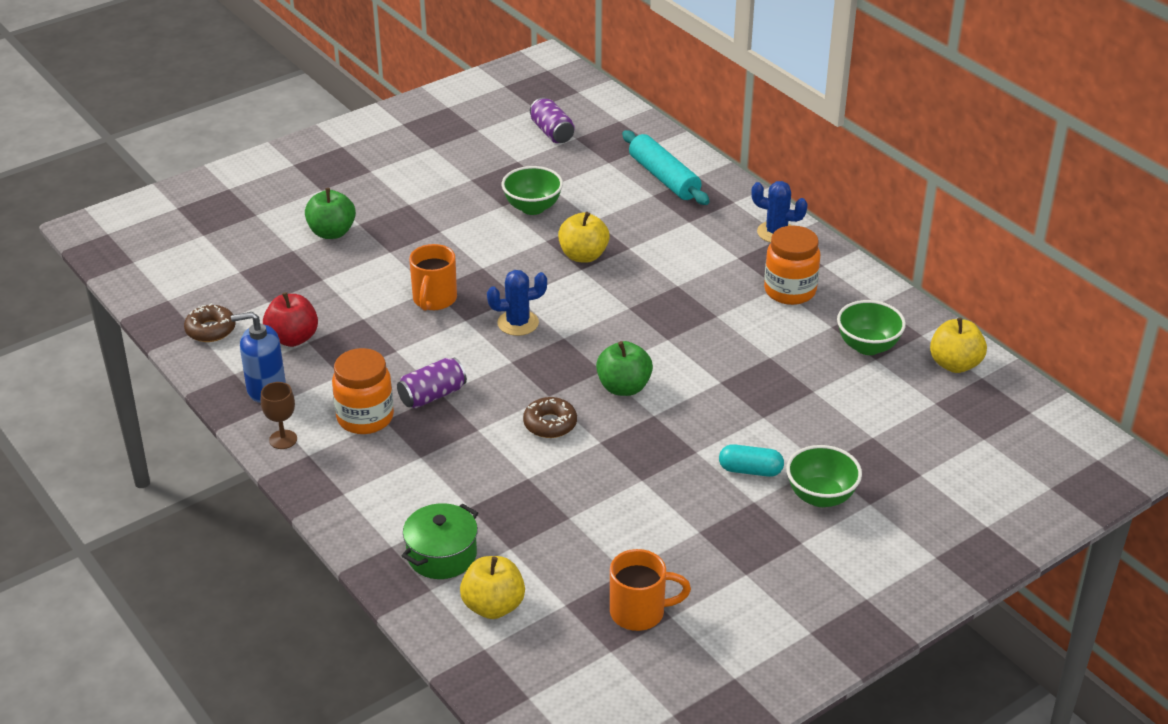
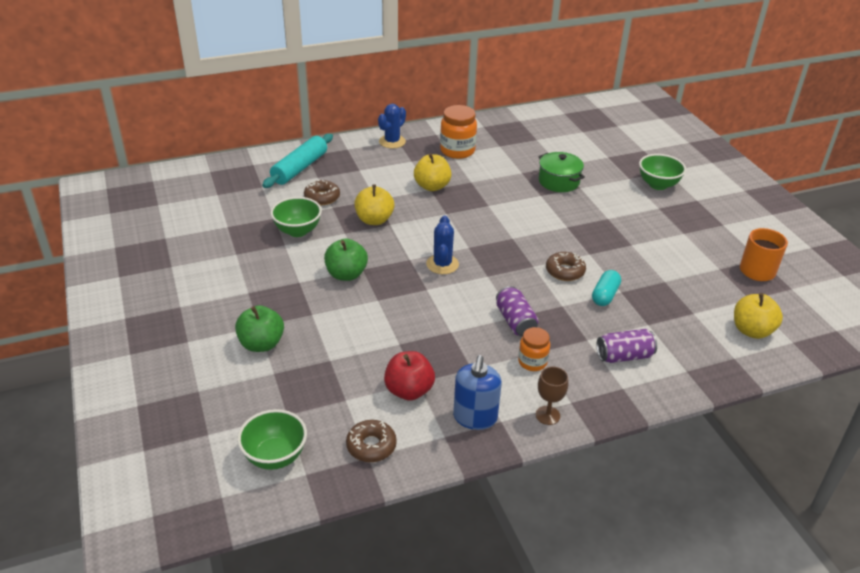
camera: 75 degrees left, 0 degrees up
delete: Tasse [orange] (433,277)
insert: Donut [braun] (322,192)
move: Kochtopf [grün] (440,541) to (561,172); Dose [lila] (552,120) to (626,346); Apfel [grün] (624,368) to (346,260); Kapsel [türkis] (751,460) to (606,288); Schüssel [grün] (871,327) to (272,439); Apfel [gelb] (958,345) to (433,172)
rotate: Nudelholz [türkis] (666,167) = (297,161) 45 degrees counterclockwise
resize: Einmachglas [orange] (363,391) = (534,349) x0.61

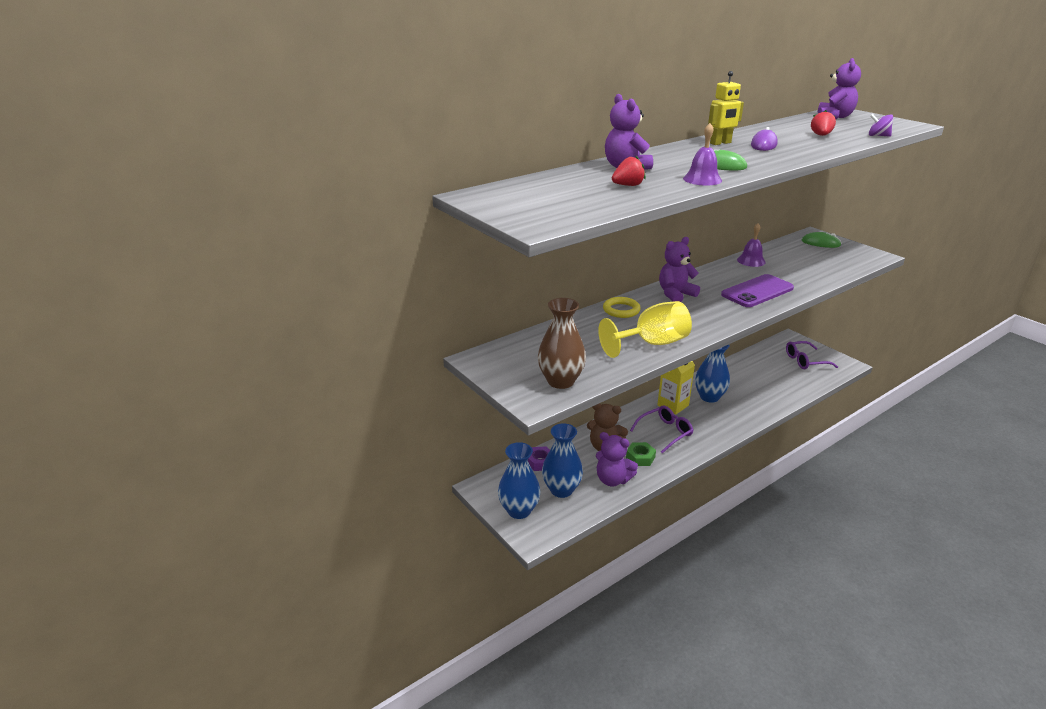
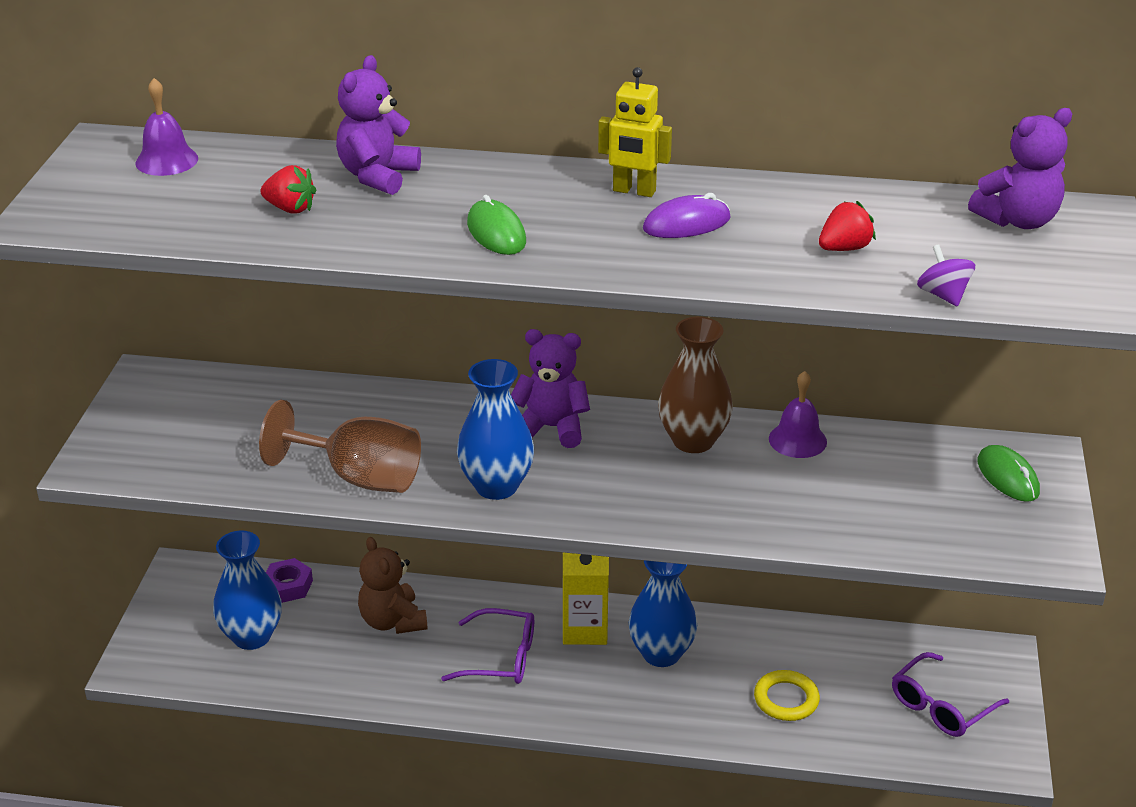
camera: 45 degrees right, 5 degrees up
delete: Teddybär [lila] (617,459); Sechskantmutter [grün] (641,454); Handy [lila] (757,290)
move: Vase [blau] (519,480) to (495,429); Vase [braun] (562,343) to (695,385); Ring [gelb] (622,307) to (787,695); Glocke [lila] (702,154) to (166,127)
recolor: Kelch [gelb] (645,329) to Kelch [braun] (340,446)
rotate: Brille [lila] (812,355) = (950,694) 75 degrees counterclockwise

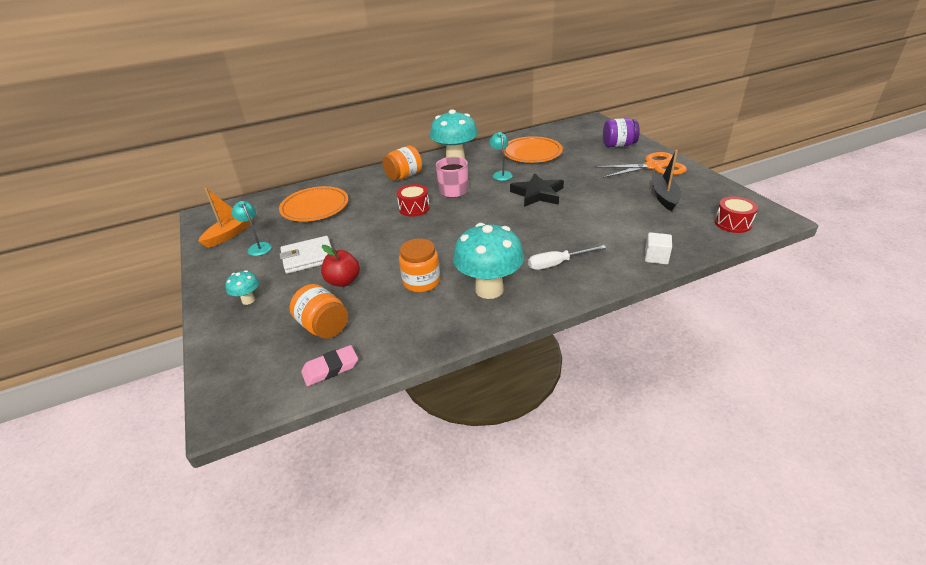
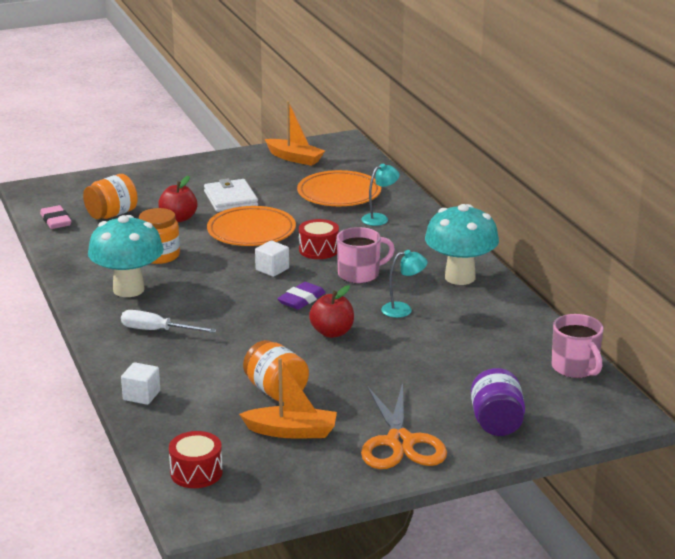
camera: 90 degrees right, 10 degrees down
delete: Pilz [türkis] (242,287)
insert: Kubus [weiß] (272,258); Radiergummi [lila] (301,296); Tasse [rosa] (577,346)
move: Lampe [türkis] (252,228) to (380,195); Einmachglas [orange] (402,163) to (276,371); Teller [orange] (532,149) to (251,226)
replace: Stern [schwarz] (537,190) to Apfel [rot] (331,311)
recolor: Boot [schwarz] (666,180) to Boot [orange] (288,398)
rotate: Schraubenzieher [weiß] (567,257) = (169,321) 60 degrees counterclockwise

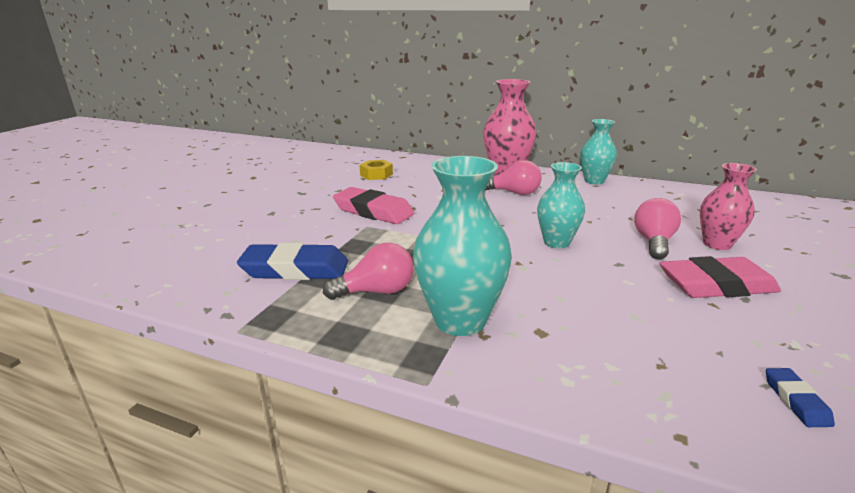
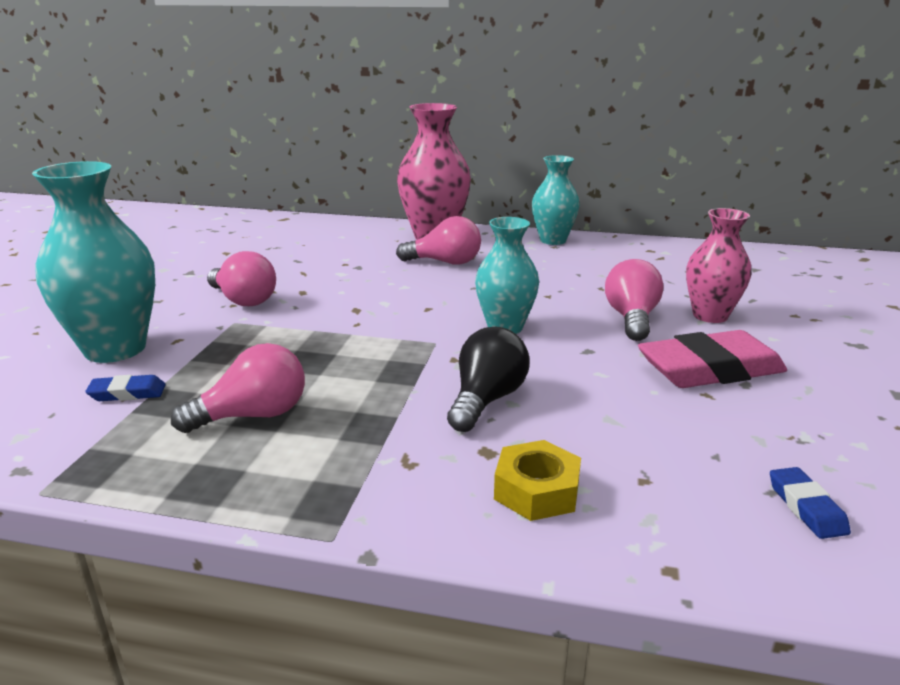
camera: 10 degrees left, 0 degrees up
insert: Glühbirne [schwarz] (488,379)
move: Sechskantmutter [gelb] (376,170) to (537,480); Vase [türkis] (462,246) to (93,262)
replace: Radiergummi [rosa] (373,205) to Glühbirne [rosa] (241,278)
resize: Radiergummi [blau] (292,261) = (125,388) x0.46

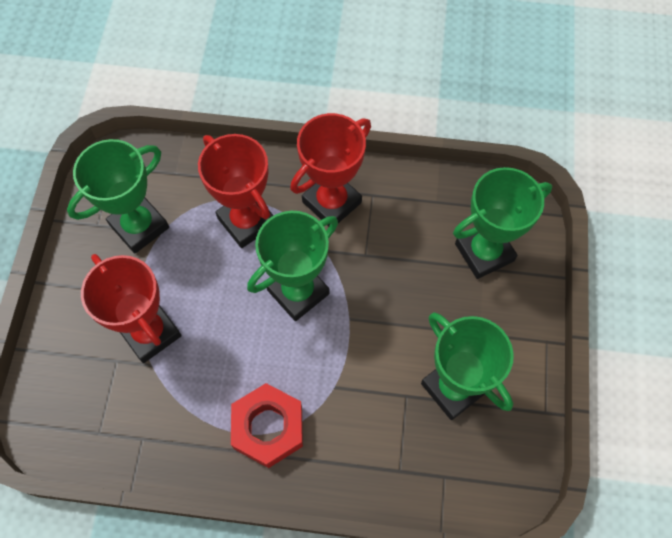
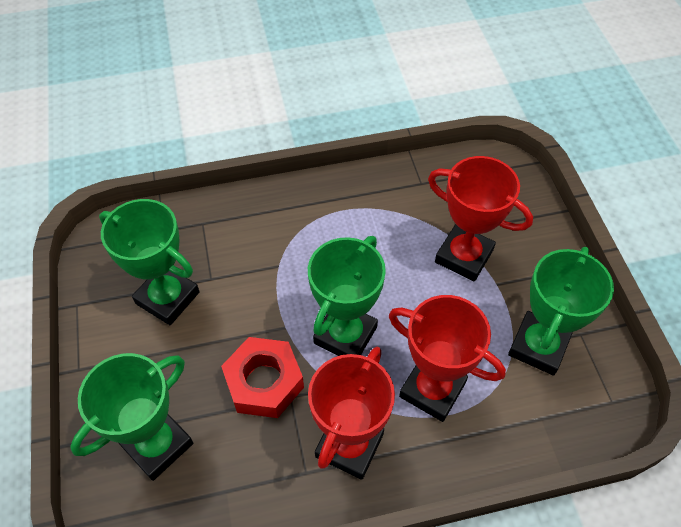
camera: 160 degrees right, 10 degrees down
move: Sechskantmutter [rot] (267,425) to (262,377)

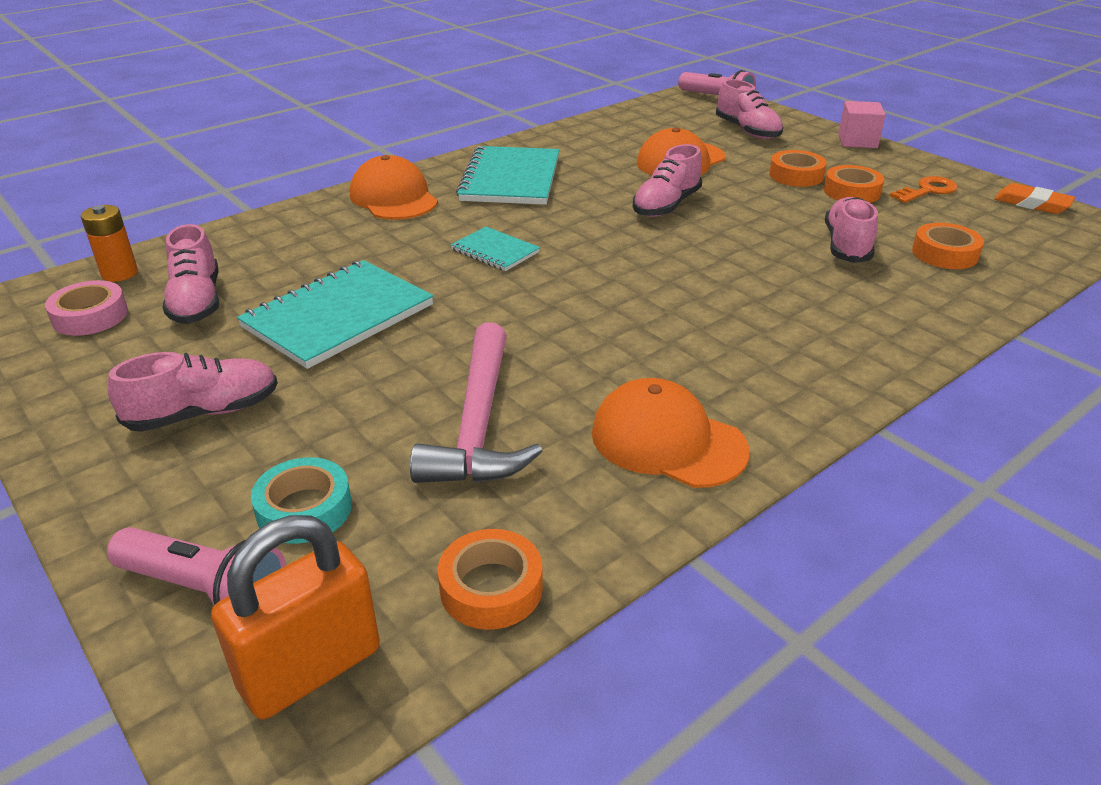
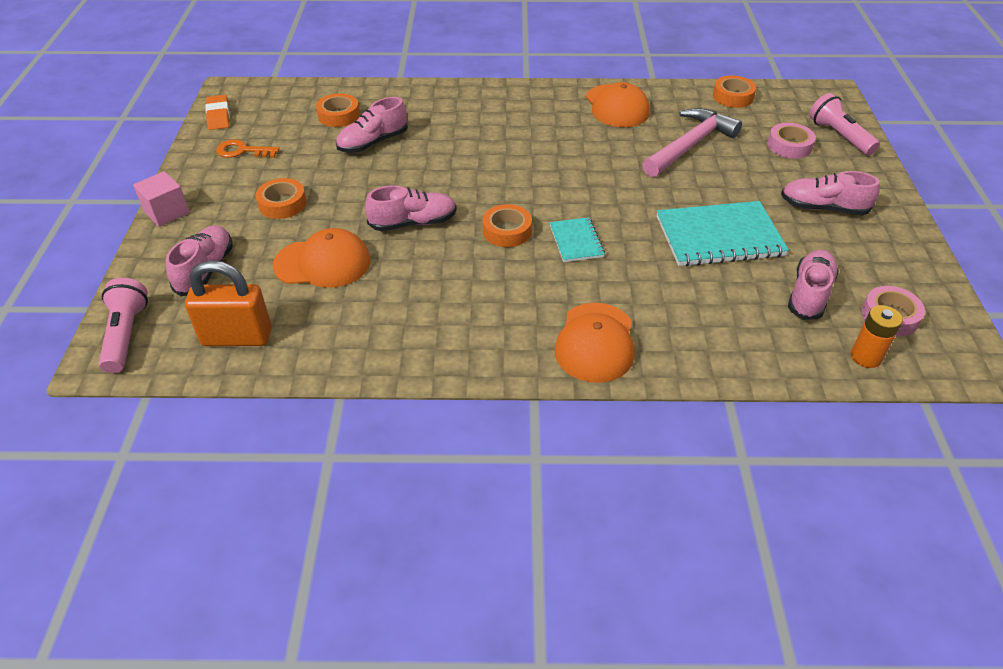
camera: 140 degrees left, 10 degrees up
delete: Notizbuch [türkis] (507,175)
move: Vorhängeschloss [orange] (295,617) to (228,303); Klebeband [orange] (854,184) to (507,225)
recolor: Klebeband [türkis] (301,500) to Klebeband [rosa] (791,141)

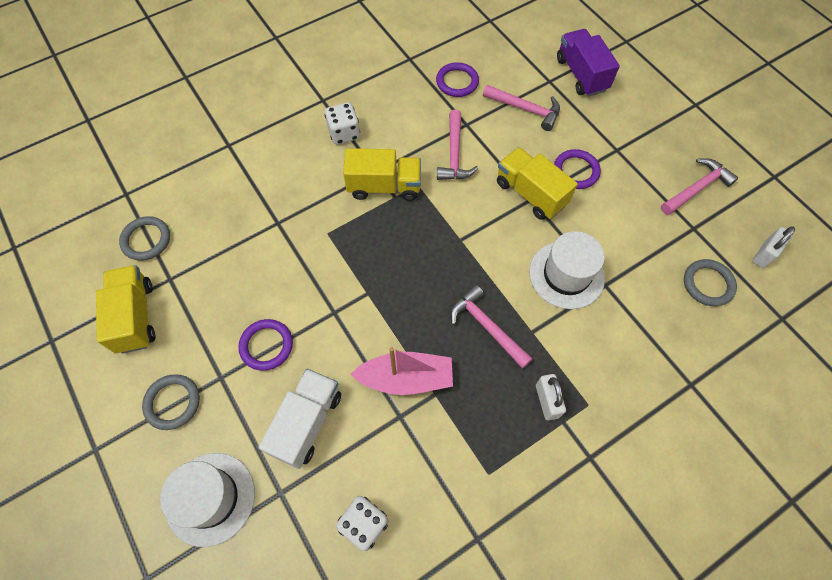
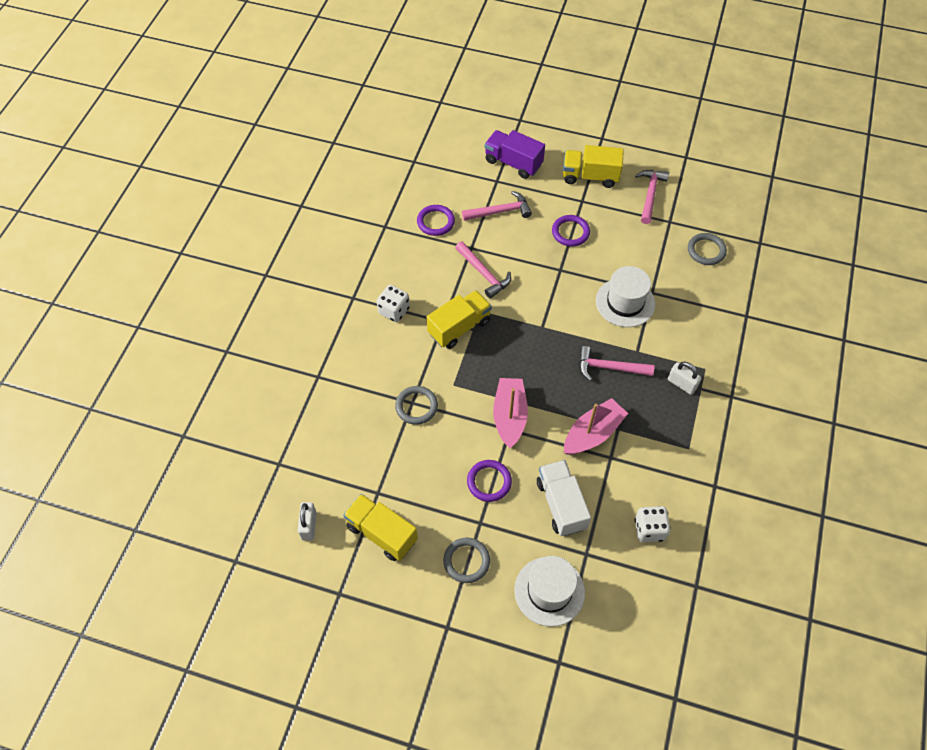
camera: 40 degrees left, 5 degrees down
insert: Boot [rosa] (510,413)
move: Ring [grau] (144,238) to (416,405); Lastwagen [gelb] (537,183) to (593,166); Vorhängeschloss [weiß] (773,247) to (307,521)

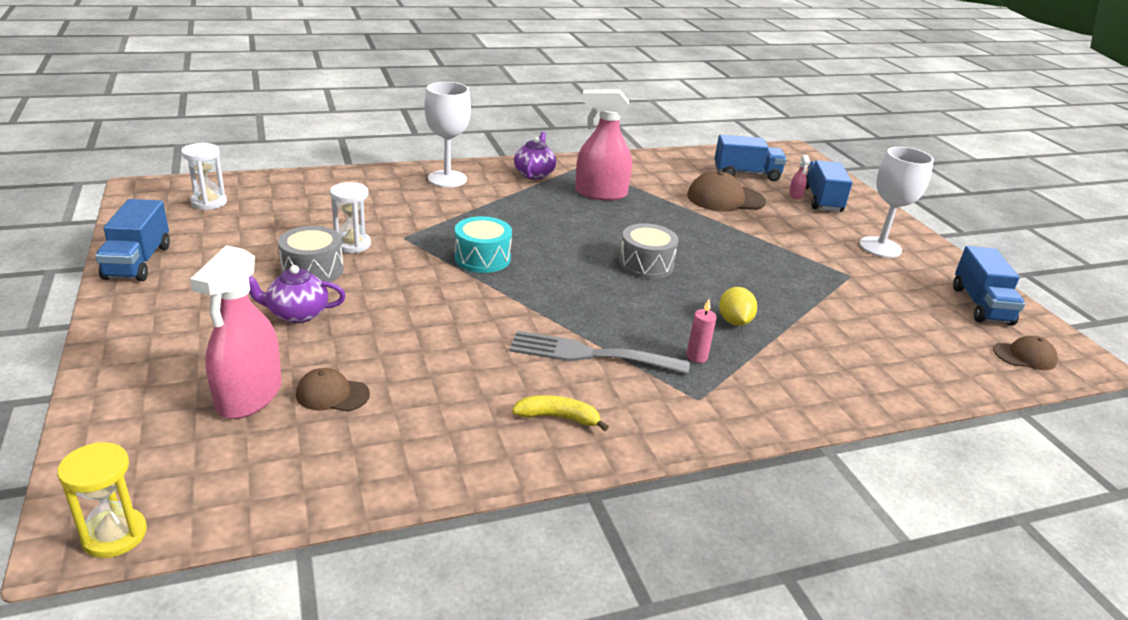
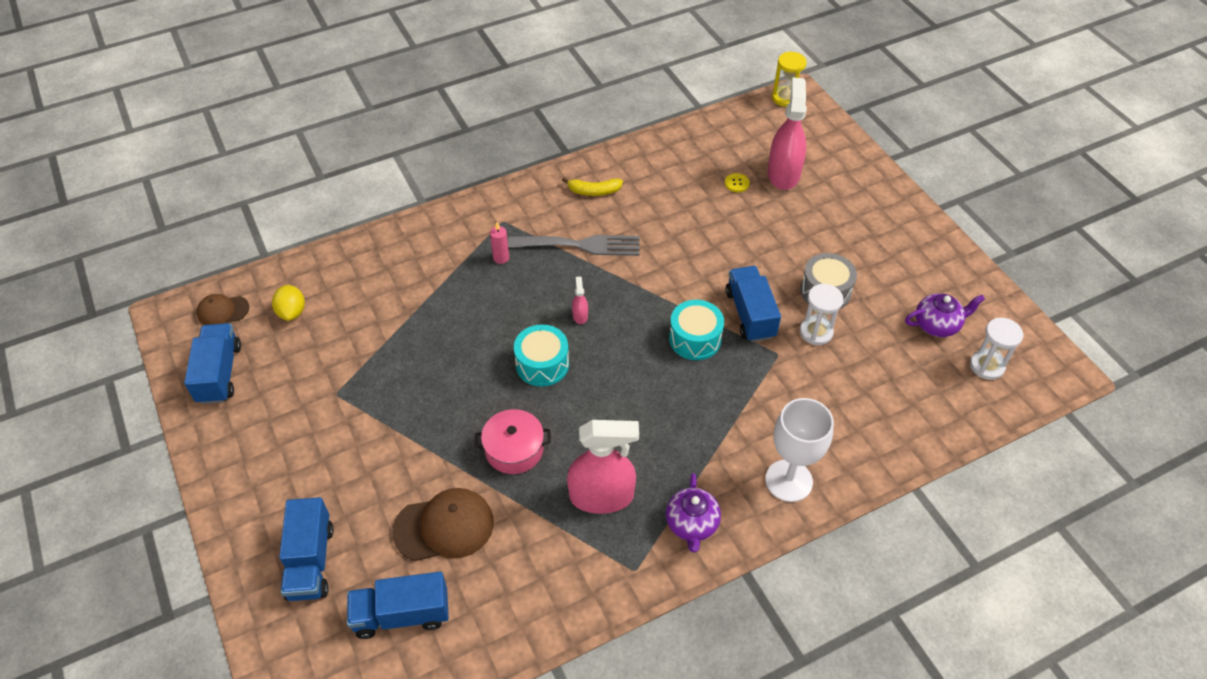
camera: 175 degrees right, 20 degrees up
delete: Kelch [weiß] (896,202)
insert: Kochtopf [rosa] (513,441)
move: Lastwagen [blau] (132,240) to (753,304); Teekanne [lila] (297,294) to (945,315); Zitrone [gelb] (738,306) to (288,303); Sprühflasche [rosa] (799,177) to (580,300)
replace: Kappe [braun] (333,389) to Knopf [gelb] (737,182)
recolor: Trommel [grau] (649,251) to Trommel [türkis] (541,355)

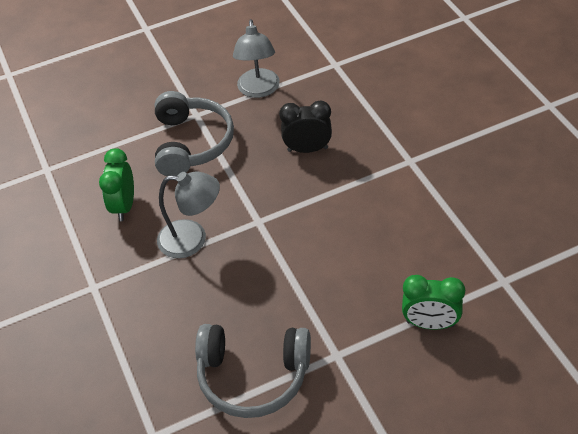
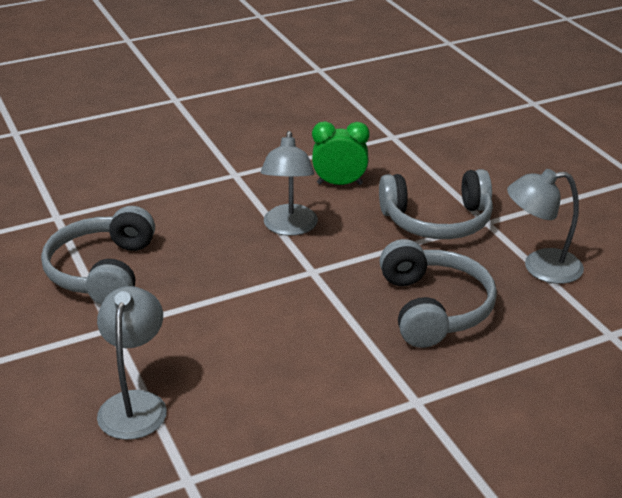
camera: 85 degrees right, 15 degrees down
replace: Wecker [schwarz] (305,127) to Kopfhörer [grau] (438,293); Wecker [grün] (433,302) to Lampe [grau] (132,363)

